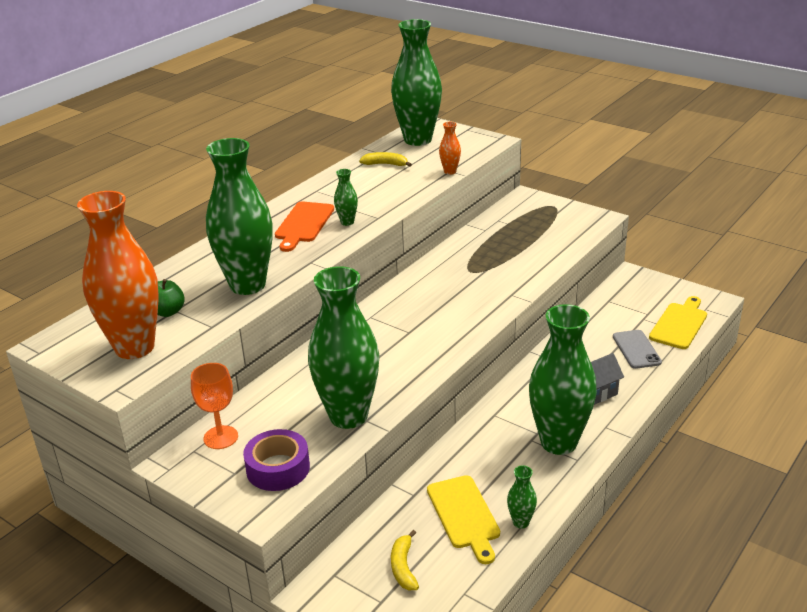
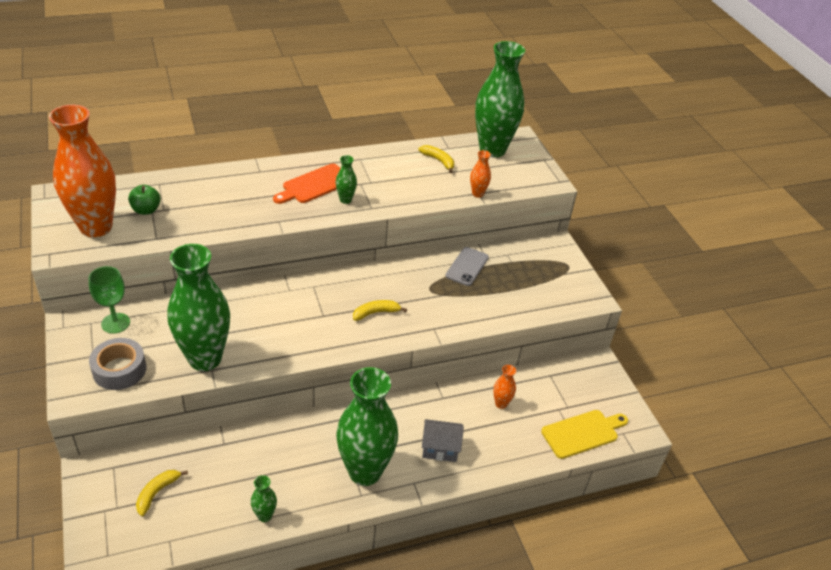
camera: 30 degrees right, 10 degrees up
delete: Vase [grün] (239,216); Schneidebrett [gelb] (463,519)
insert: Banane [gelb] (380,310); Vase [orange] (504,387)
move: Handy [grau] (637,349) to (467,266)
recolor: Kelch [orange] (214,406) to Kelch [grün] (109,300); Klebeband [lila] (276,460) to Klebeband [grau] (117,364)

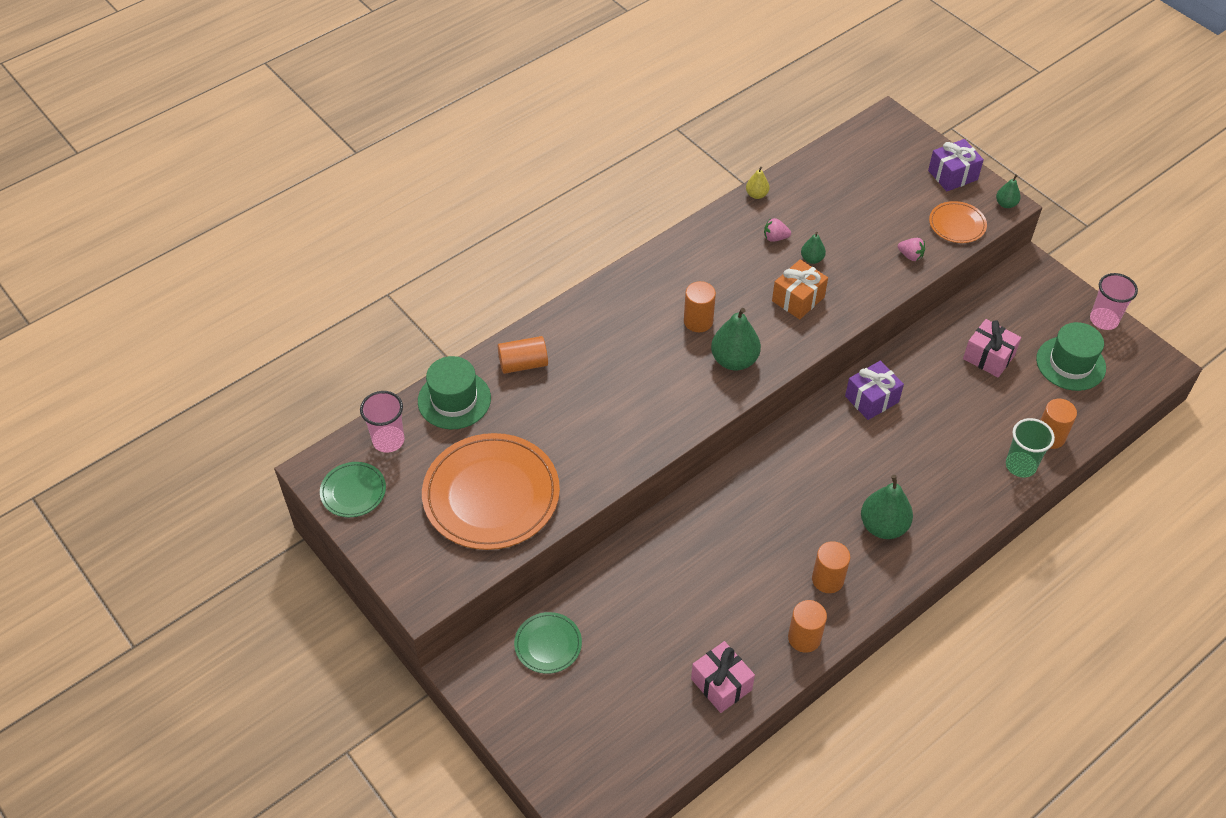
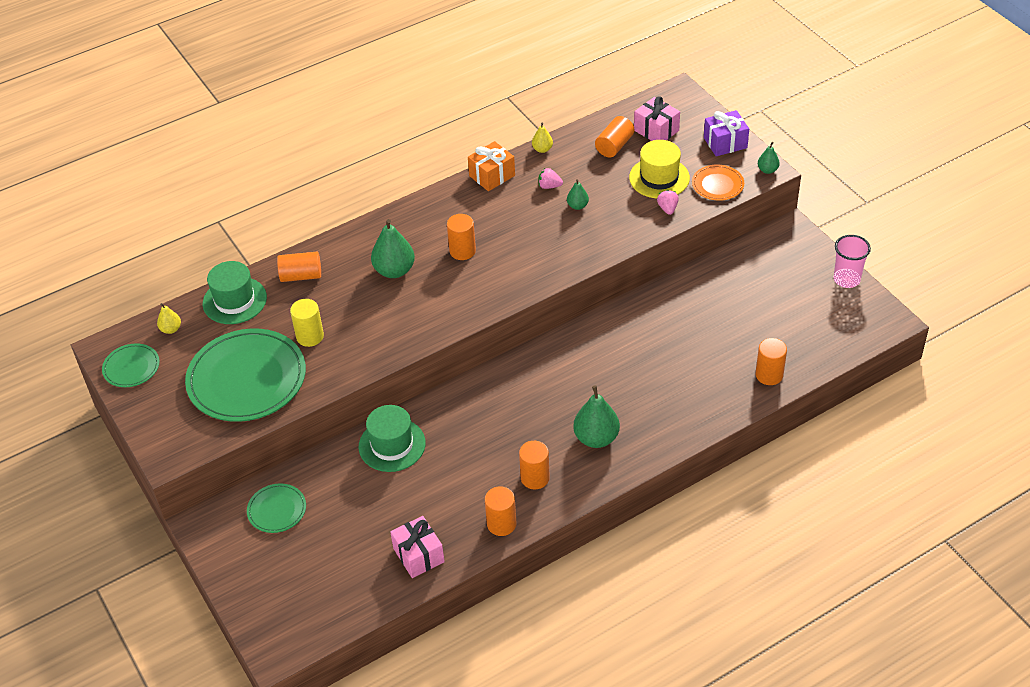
camera: 10 degrees right, 5 degrees down
delete: Geschenk [lila] (874,390); Becher [grün] (1030,448)
insert: Vollzylinder [gelb] (307,323); Vollzylinder [orange] (615,136); Hut [gelb] (659,169)
move: Birne [grün] (736,339) to (393,248); Geschenk [orange] (800,289) to (491,166); Geschenk [rosa] (992,348) to (657,118); Hut [grün] (1071,356) to (392,438)
replace: Becher [rosa] (382,422) to Birne [gelb] (169,318)
recolor: Teller [orange] (491,491) to Teller [grün] (245,375)
rotate: Erdbeere [rosa] (911,249) = (668,202) 135 degrees counterclockwise

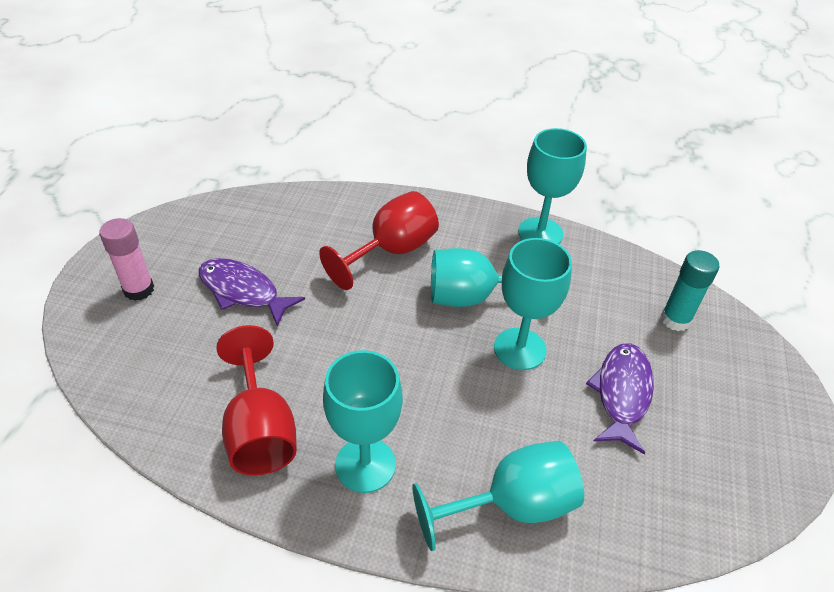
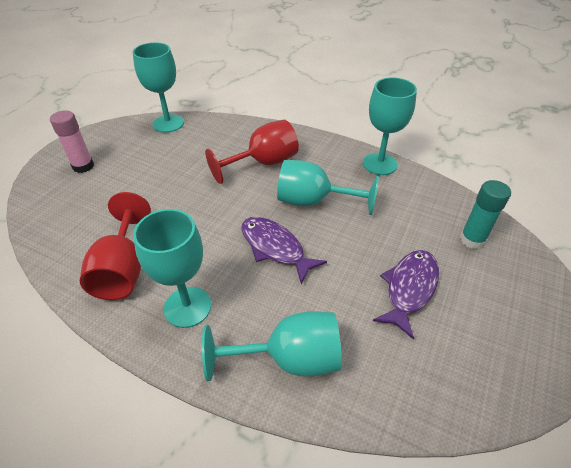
camera: 15 degrees right, 0 degrees up
move: Fisch [lila] (252,292) to (284,250); Kelch [türkis] (533,304) to (158,87)

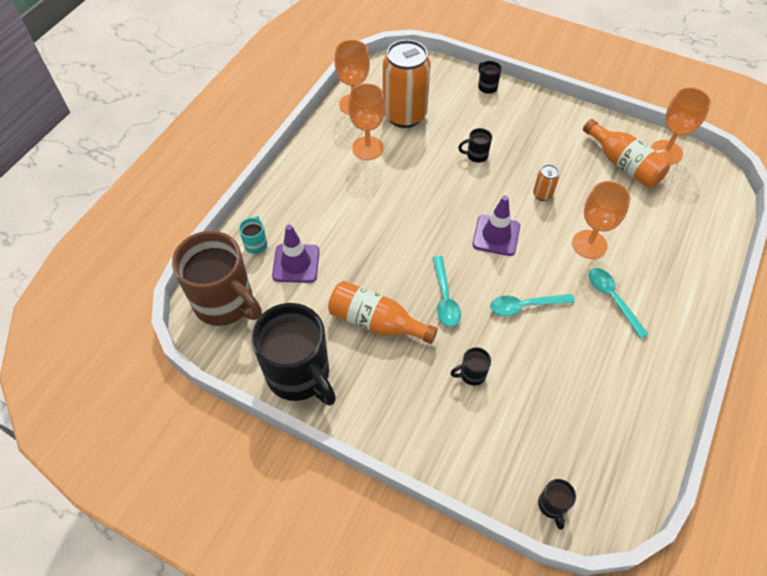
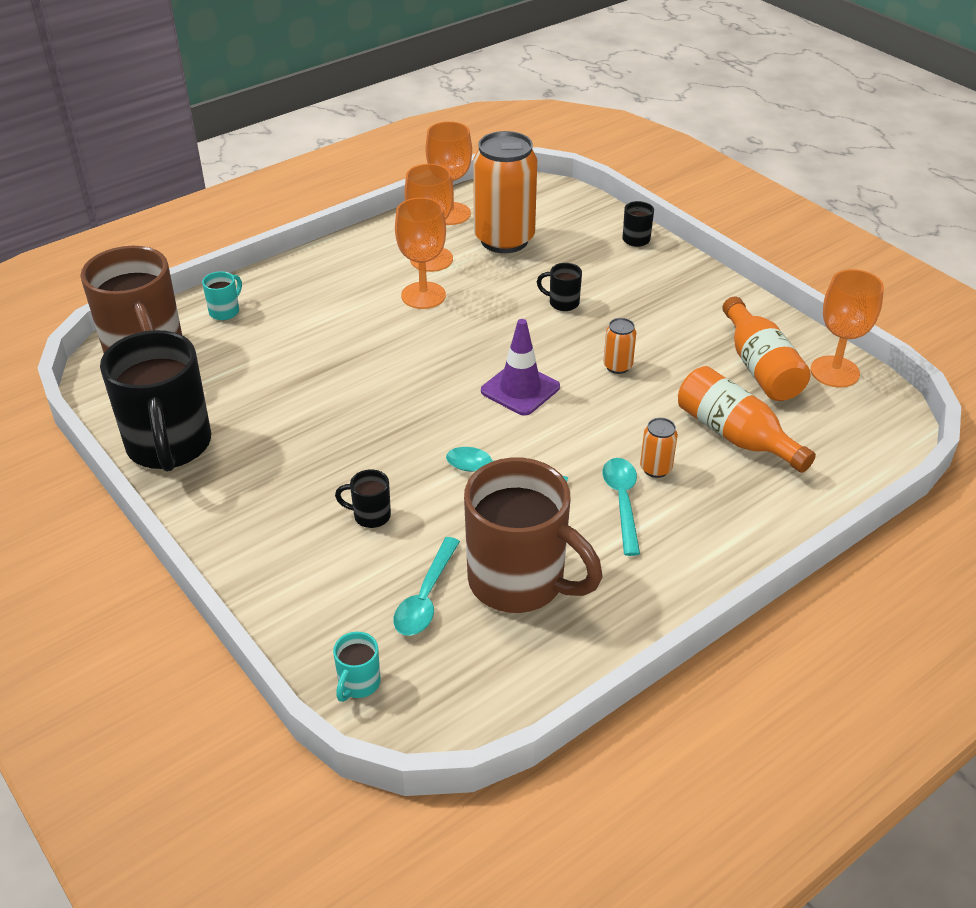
camera: 25 degrees right, 15 degrees down
delete: Leitkegel [lila] (296,254)
insert: Tasse [braun] (533,535); Dose [orange] (659,448)
move: Flasche [orange] (383,312) to (747,419); Löffel [türkis] (447,291) to (426,586); Kelch [orange] (601,220) to (420,253)
recolor: Tasse [schwarz] (557,504) to Tasse [türkis] (357,667)

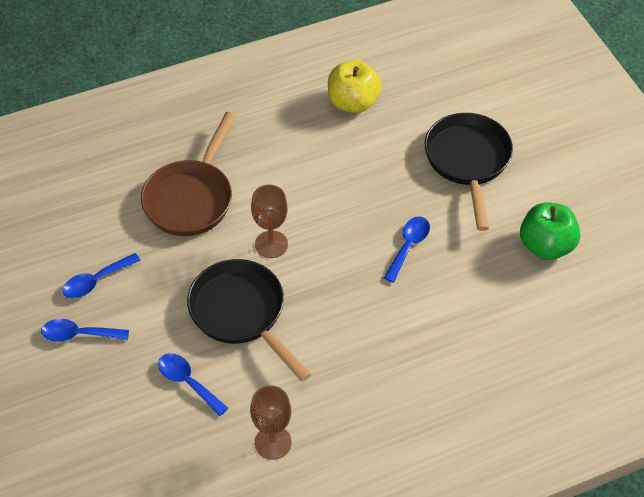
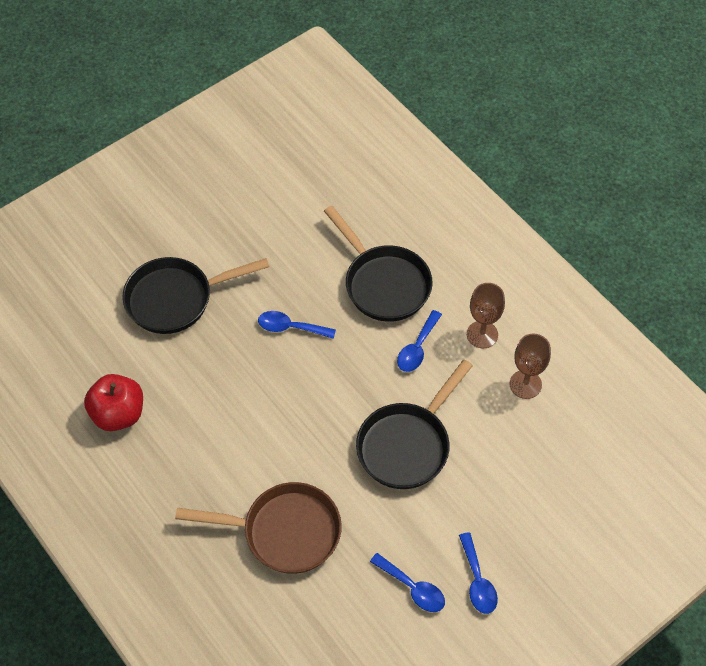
camera: 105 degrees left, 5 degrees up
delete: Apfel [grün] (550,231)
insert: Pfanne [schwarz] (378,264)
move: Löffel [blau] (193,384) to (419,341); Kelch [braun] (269,221) to (486,315)
recolor: Apfel [gelb] (355,86) to Apfel [rot] (113,402)

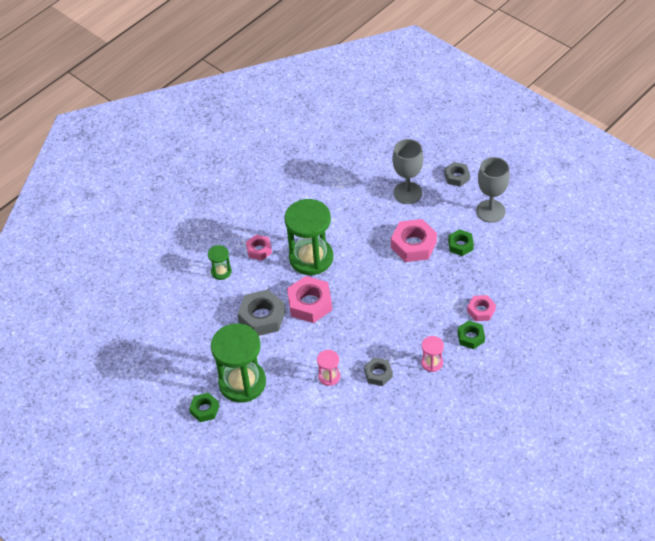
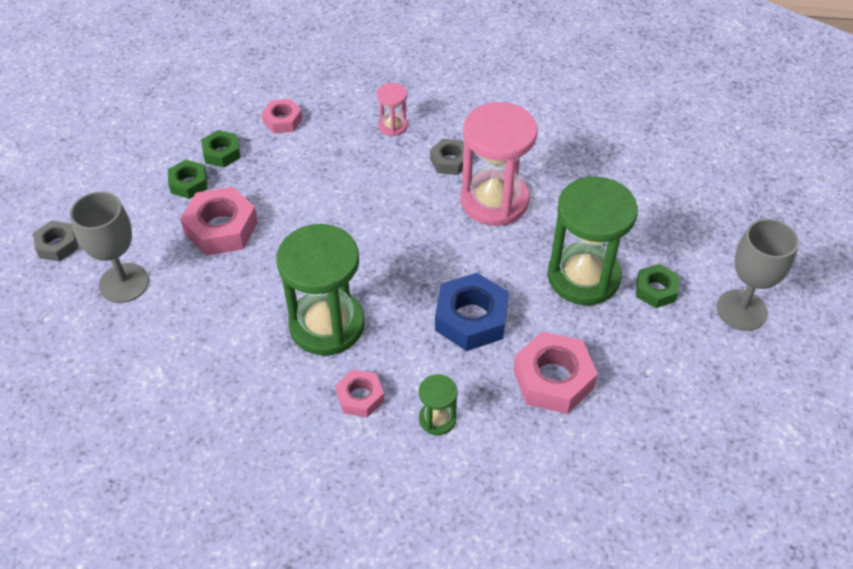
camera: 130 degrees left, 0 degrees up
move: Sechskantmutter [rosa] (309,299) to (555,372); Sechskantmutter [grün] (471,335) to (221,148); Kelch [grau] (493,190) to (757,275)
recolor: Sechskantmutter [grau] (261,312) to Sechskantmutter [blau] (472,312)
resize: Sanduhr [rosa] (328,368) = (499,164) x2.16

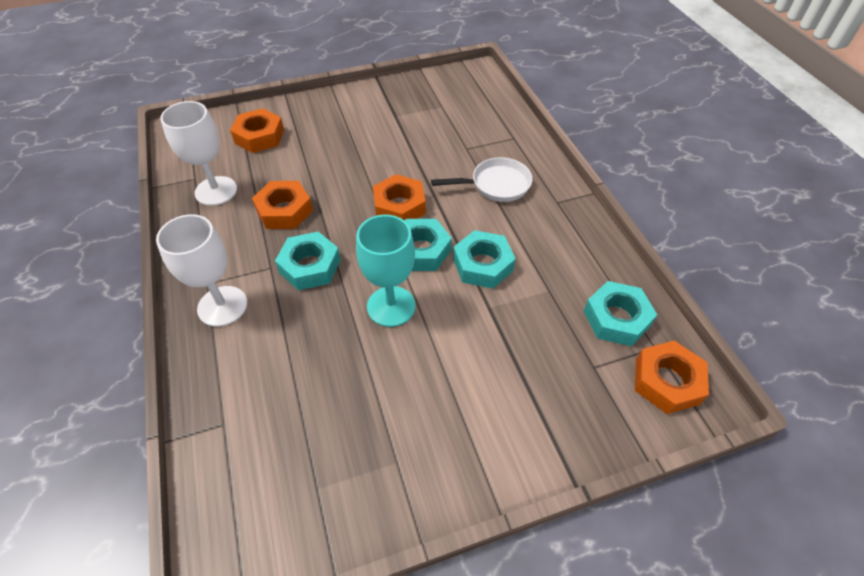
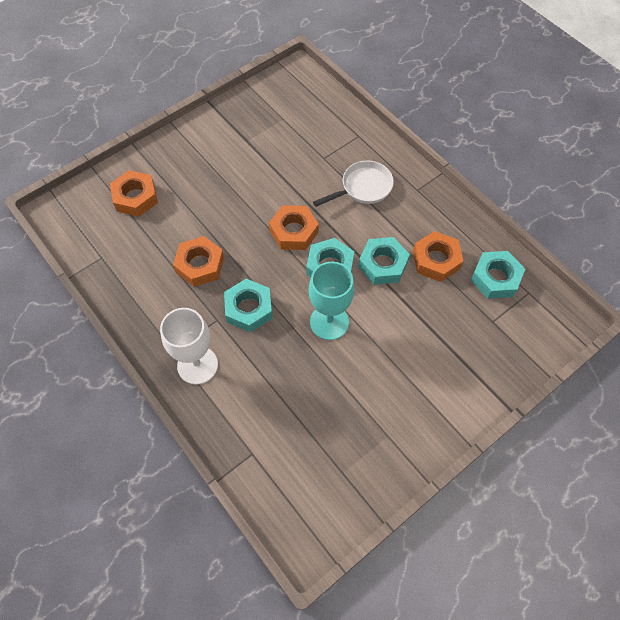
camera: 20 degrees left, 10 degrees up
delete: Kelch [weiß] (198,153)
move: Sechskantmutter [orange] (672,377) to (438,256)

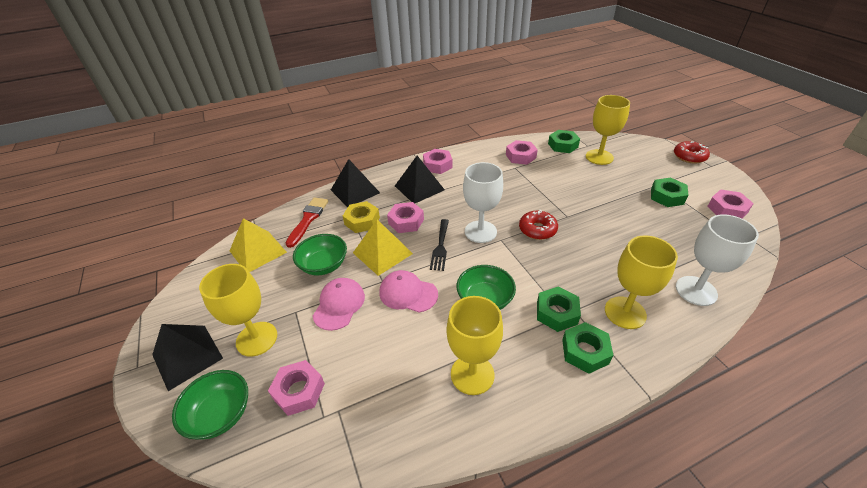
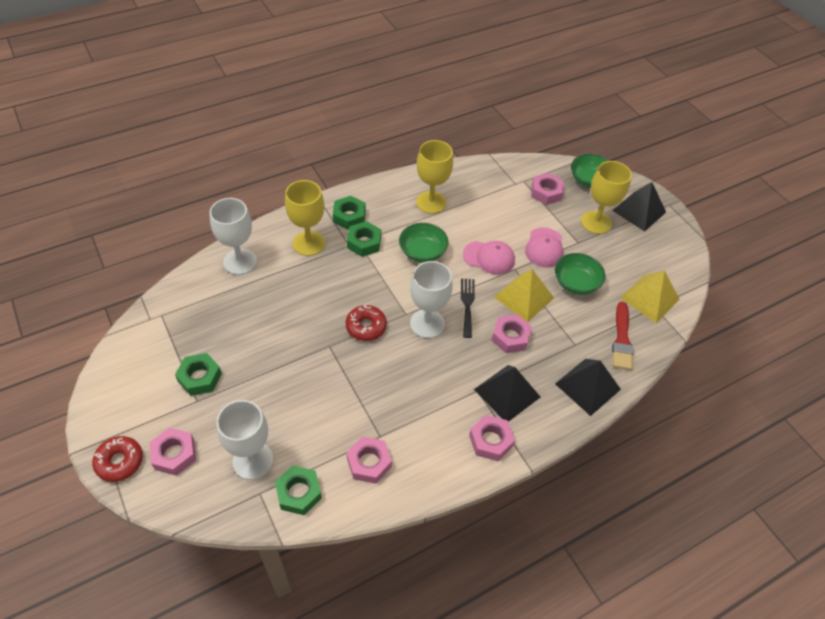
camera: 170 degrees right, 10 degrees up
delete: Sechskantmutter [gelb] (361,217)
move: Sechskantmutter [rosa] (730,204) to (173,451)
recolor: Kelch [gelb] (608,130) to Kelch [weiß] (244,440)

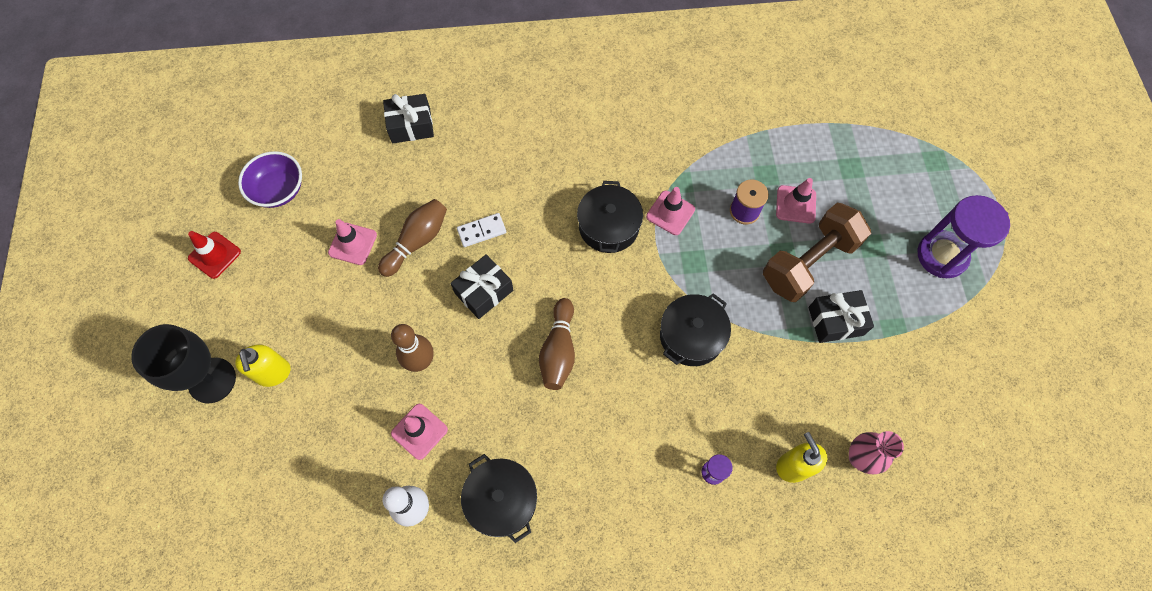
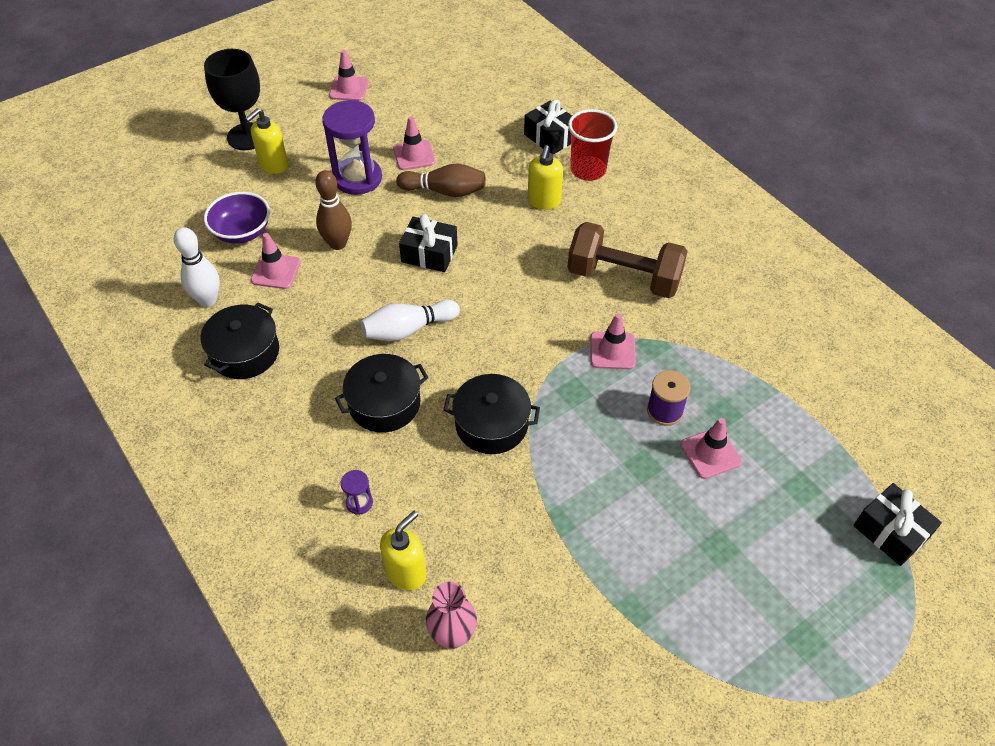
camera: 60 degrees right, 15 degrees down
delete: Dominostein [weiß] (481,230)
insert: Seifenspender [gelb] (545,177); Becher [rot] (593,145)
move: Schüssel [lila] (270,179) to (237,218); Kochtopf [schwarz] (610,217) to (382,393); Hantel [braun] (817,252) to (627,260); Geschenk [schwarz] (841,316) to (897,524); Sanduhr [lila] (964,236) to (352,147)
recolor: Leitkegel [rot] (214,255) to Leitkegel [rosa] (349,75); Bowlingkegel [braun] (557,344) to Bowlingkegel [weiß] (410,320)

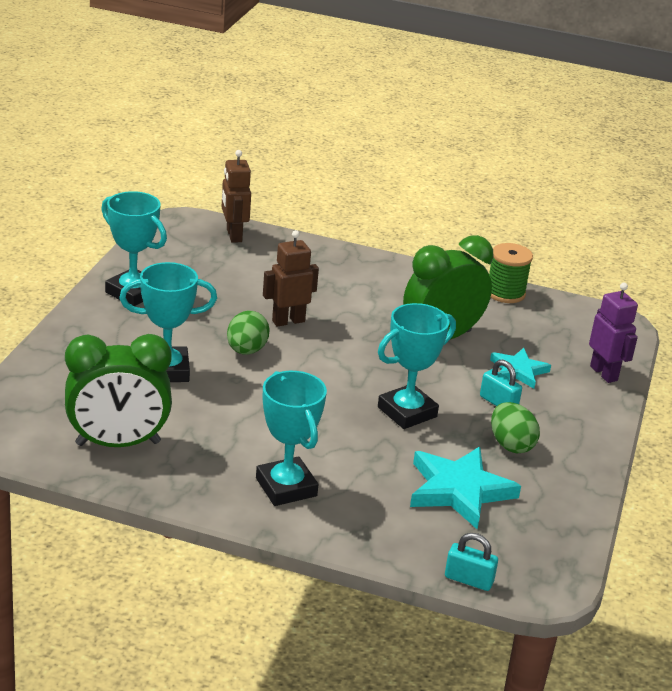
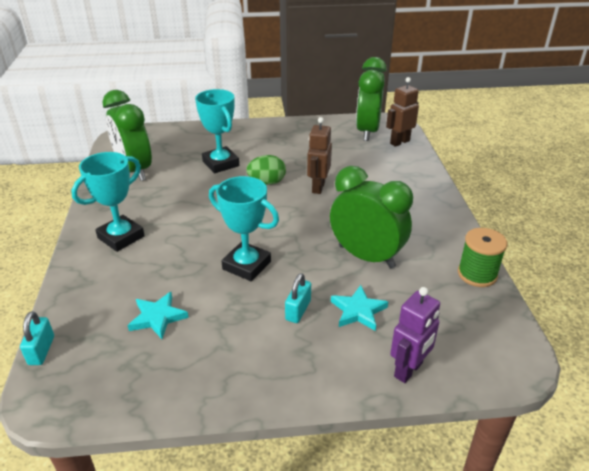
camera: 70 degrees right, 5 degrees up
delete: Pokal [türkis] (134,248); Ei [grün] (515,427)
insert: Wecker [grün] (371,99)
rotate: Roboter [braun] (291,278) = (319,155) 120 degrees counterclockwise
resize: Stern [türkis] (465,488) = (158,315) x0.61

